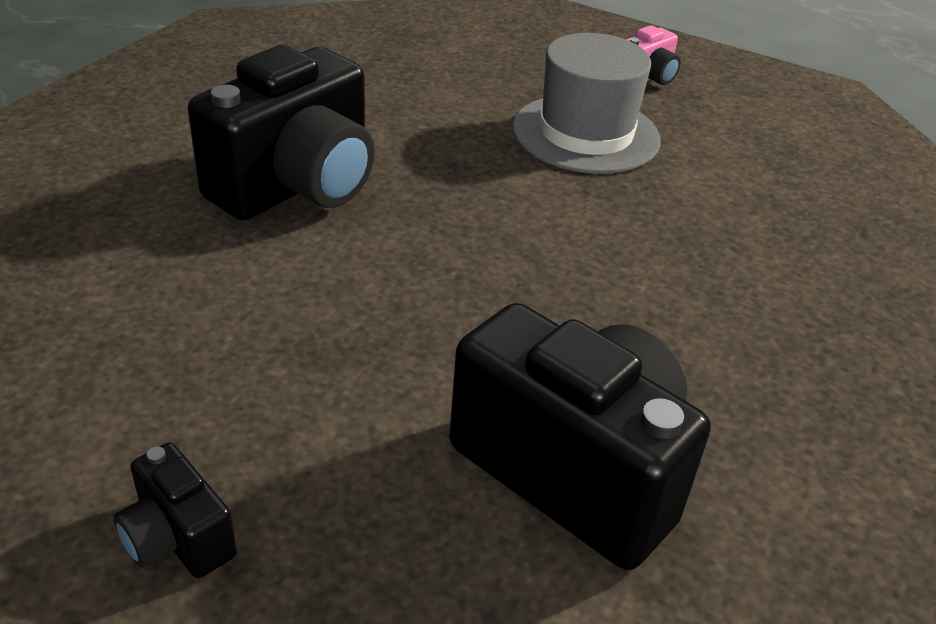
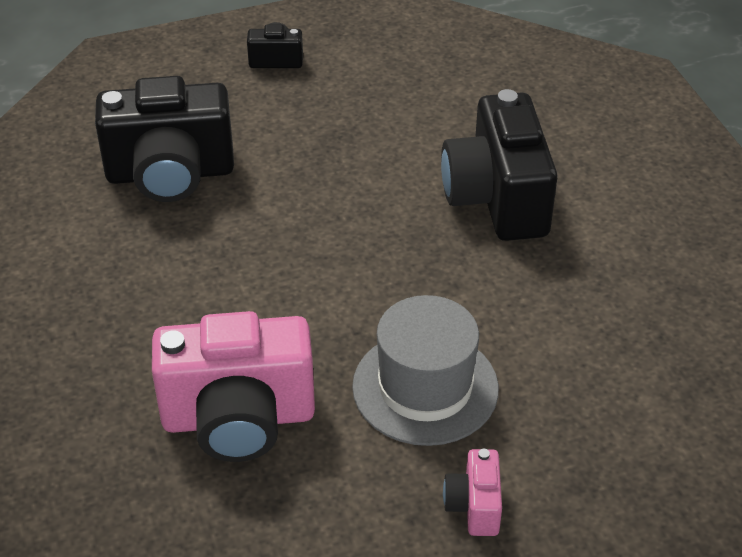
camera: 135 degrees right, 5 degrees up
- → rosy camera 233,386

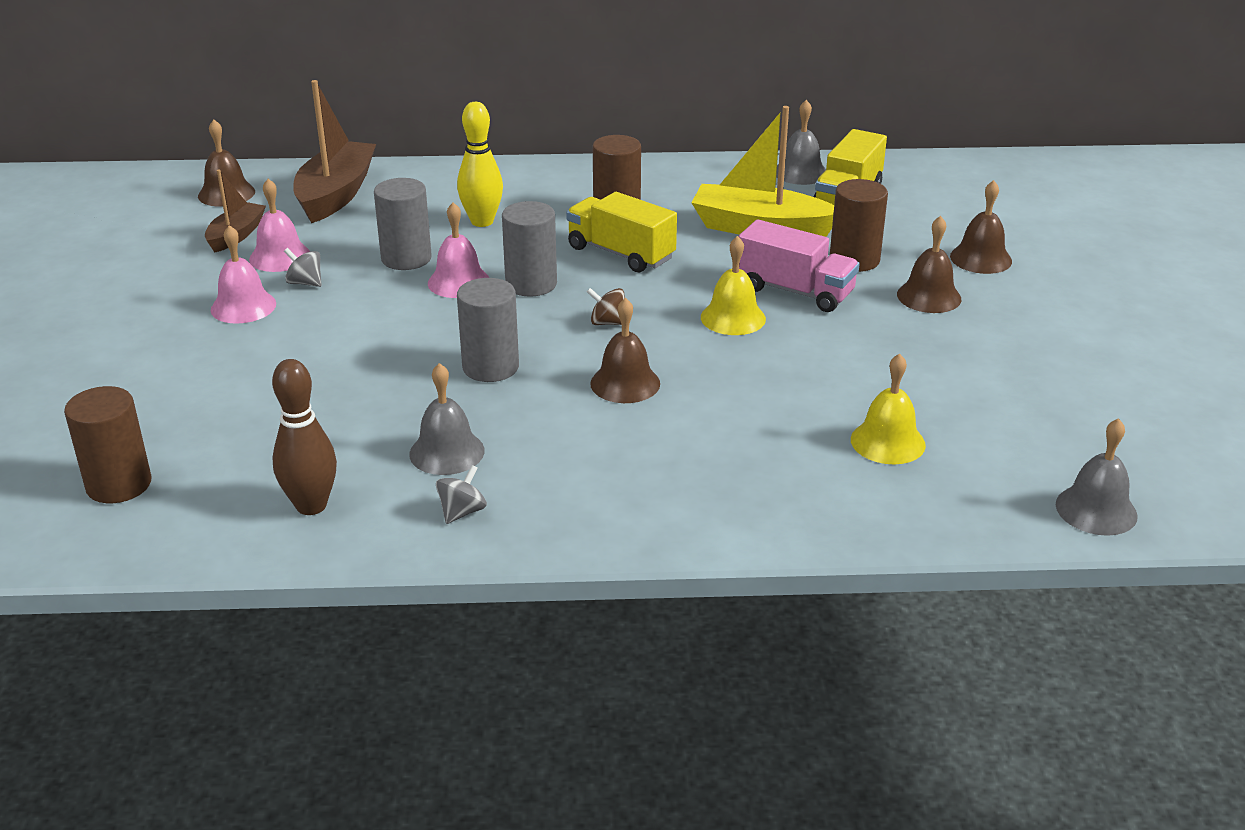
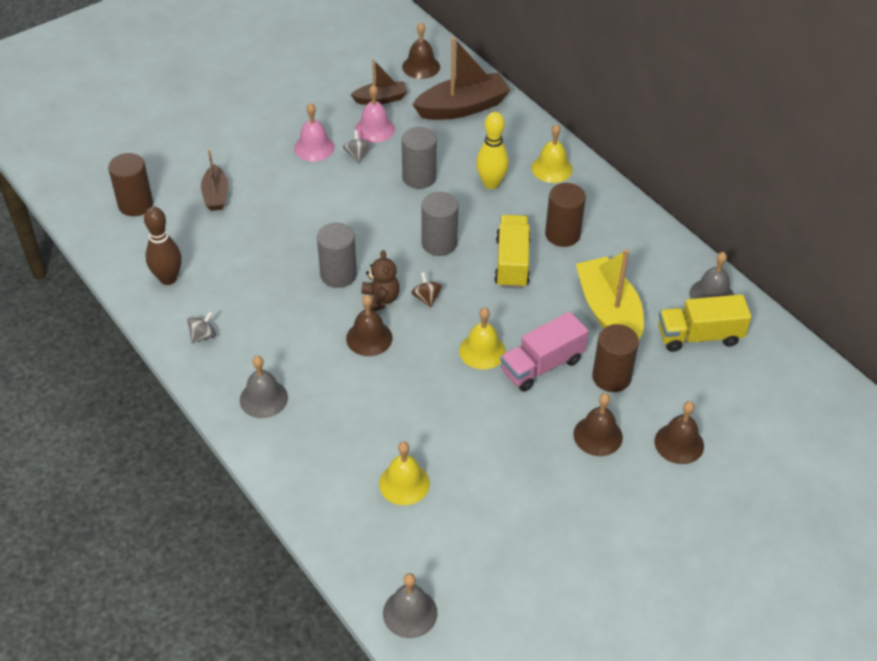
camera: 55 degrees right, 15 degrees up
rosy school bell 458,250 → -
- → brown boat 214,180
- → brown teddy bear 380,280
- → golden school bell 552,153
gray school bell 447,419 → gray school bell 264,387, relocated
gray toy top 461,494 → gray toy top 201,327, 45 degrees counterclockwise
rosy lorry 799,265 → rosy lorry 544,351, 60 degrees clockwise

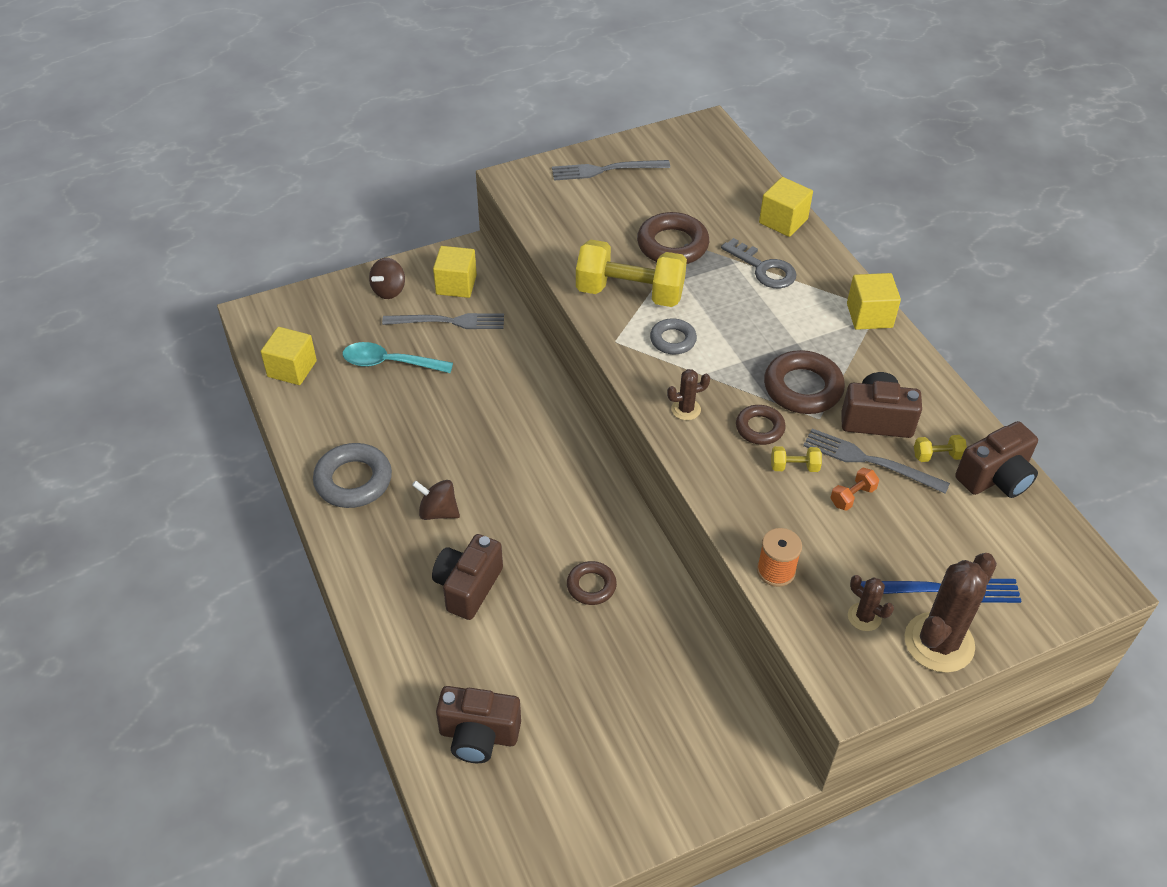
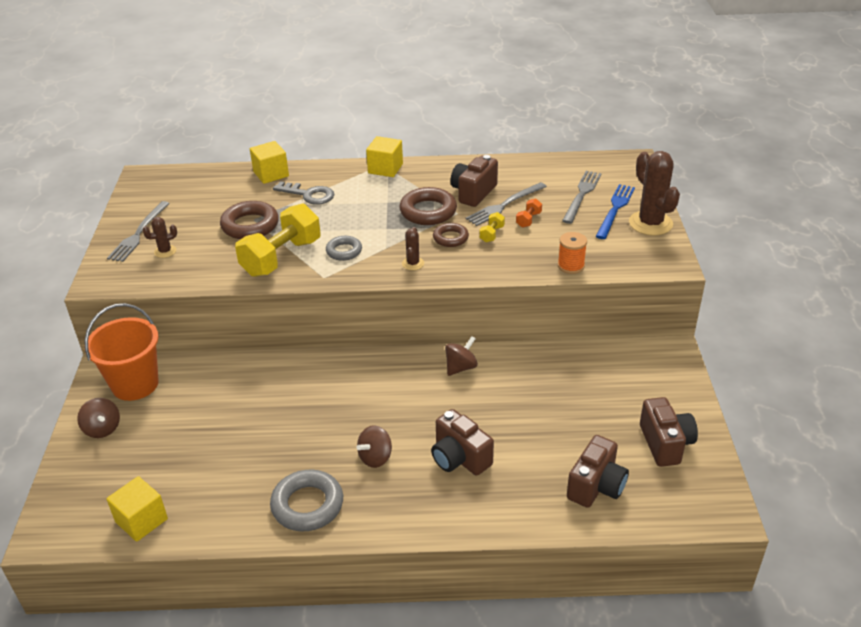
camera: 65 degrees left, 10 degrees down
teal teaspoon 397,357 → -
brown torus 592,583 → -
golden free weight 940,448 → -
- → brown toy top 461,356
gray fork 443,321 → gray fork 582,197, relocated
brown saguaro cactus 871,603 → brown saguaro cactus 160,237, relocated
brown camera 996,459 → brown camera 669,432, relocated
golden cube 455,272 → bright orange sand bucket 121,352
gray door key 759,263 → gray door key 303,193, 45 degrees clockwise
bright orange free weight 854,489 → bright orange free weight 529,213, 45 degrees clockwise

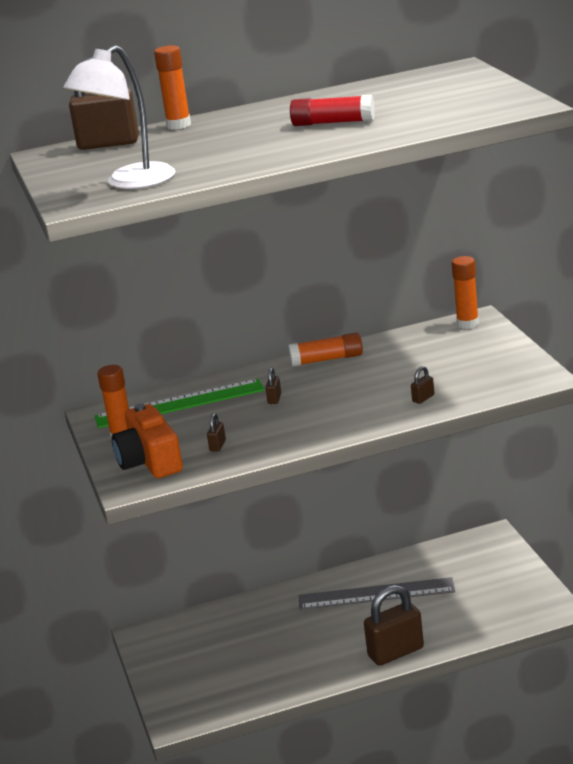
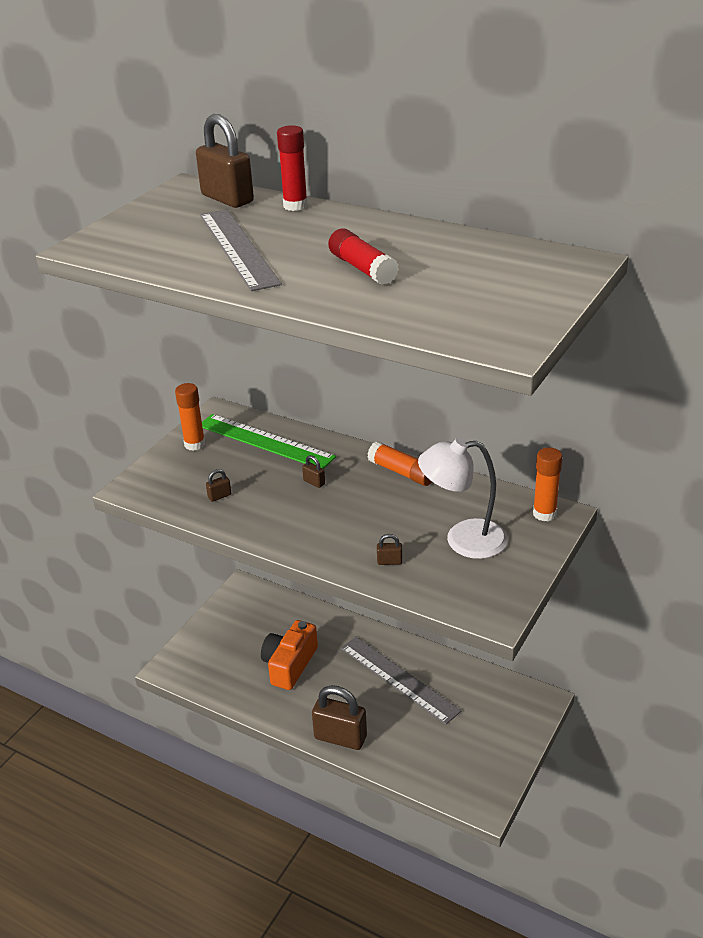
camera: 45 degrees right, 10 degrees up
- → gray straightedge 241,250
white desk lamp 119,117 → white desk lamp 463,498, relocated
bright orange camera 147,440 → bright orange camera 289,655, relocated
bright orange glue stick 172,87 → scarlet glue stick 292,168
brown lock 273,385 → brown lock 313,471, 75 degrees clockwise

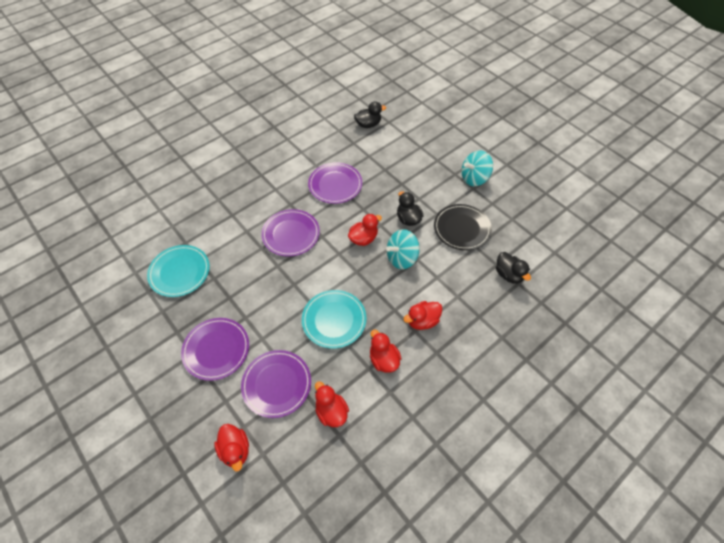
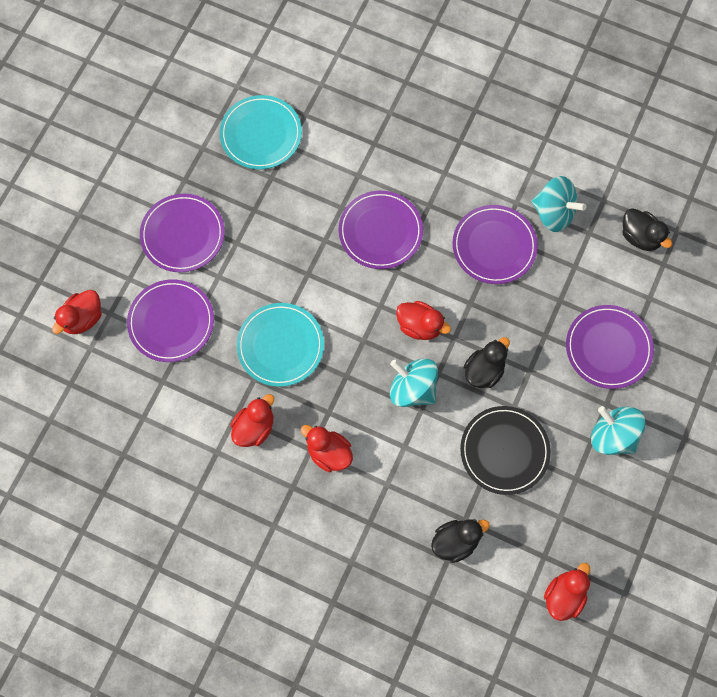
camera: 65 degrees right, 15 degrees up
- → teal toy top 558,204
- → purple plate 610,347
scarlet toy duck 332,404 → scarlet toy duck 567,592, relocated
ebony toy duck 513,268 → ebony toy duck 460,541, 150 degrees counterclockwise

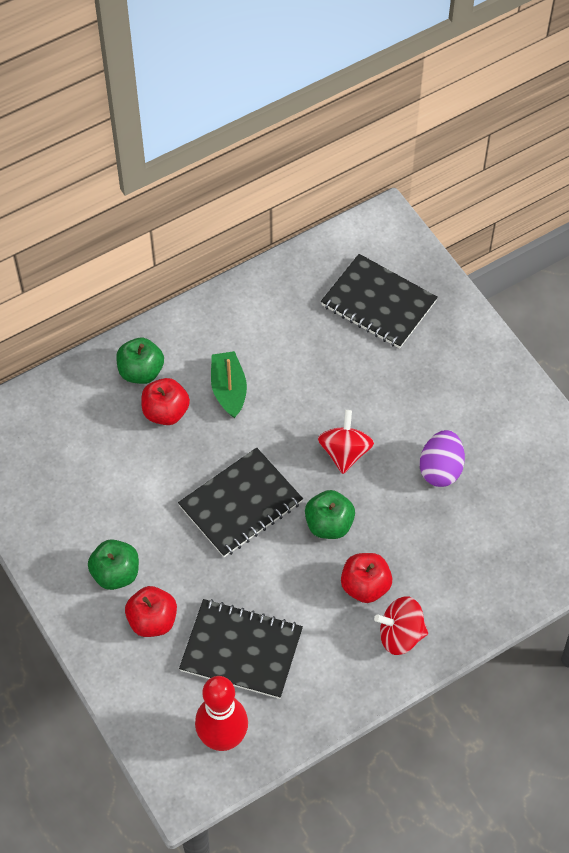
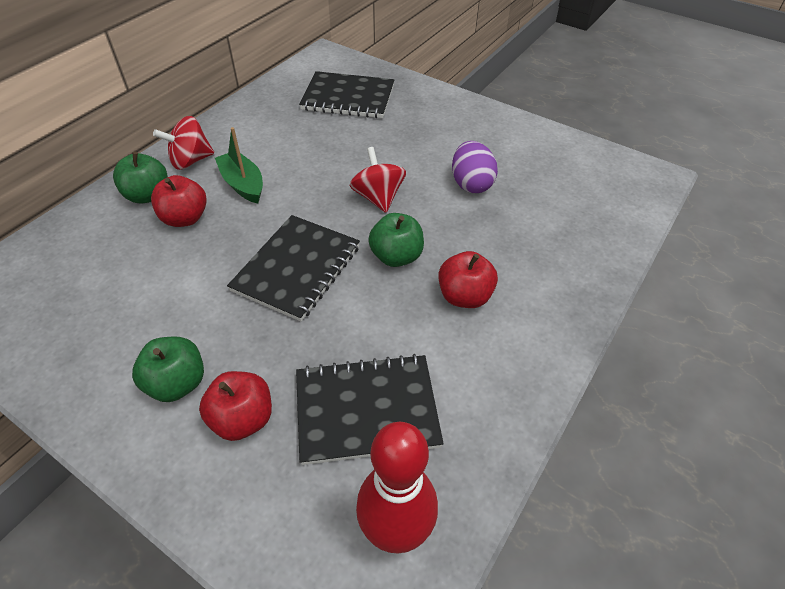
camera: 25 degrees left, 10 degrees down
scarlet toy top 401,625 → scarlet toy top 183,143, relocated

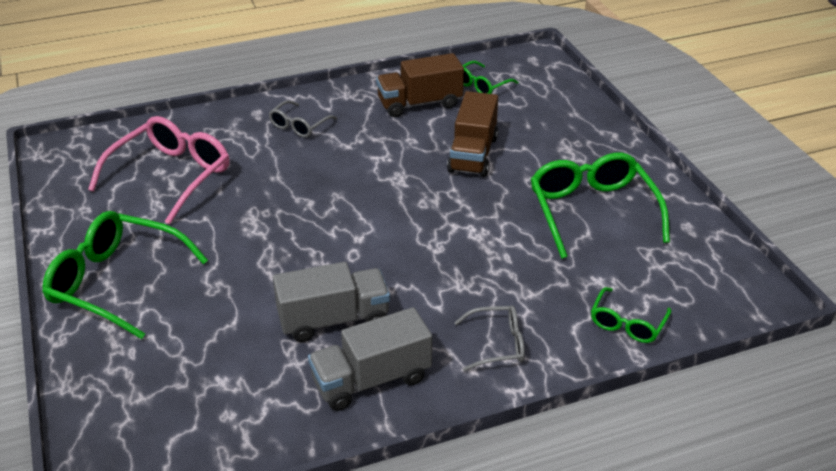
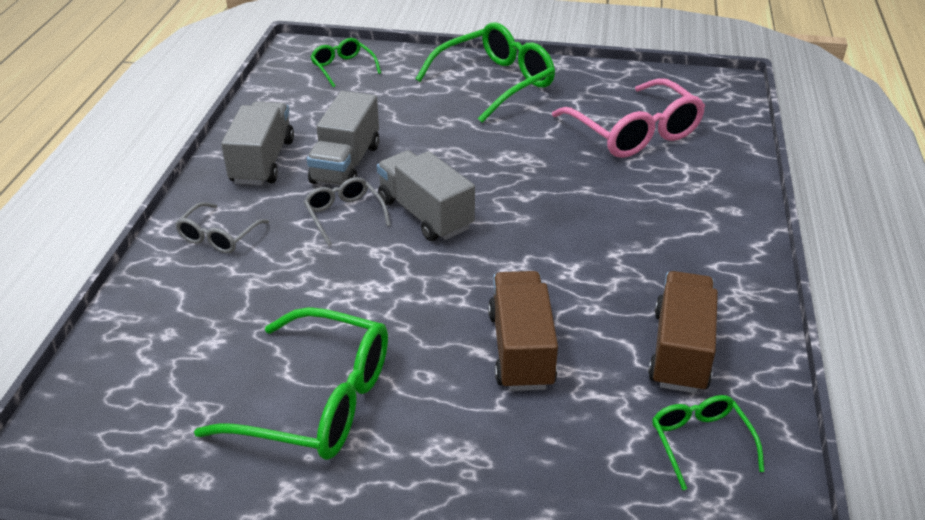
camera: 120 degrees right, 0 degrees up
- → gray lorry 426,195
gray spectacles 302,119 → gray spectacles 347,211, relocated
leaf-green spectacles 631,315 → leaf-green spectacles 346,63, relocated
brown lorry 472,134 → brown lorry 523,331, 45 degrees clockwise

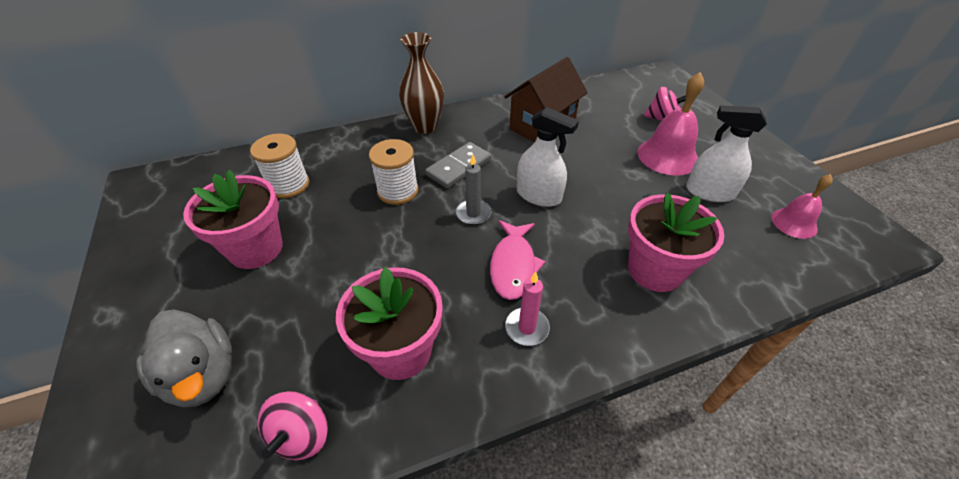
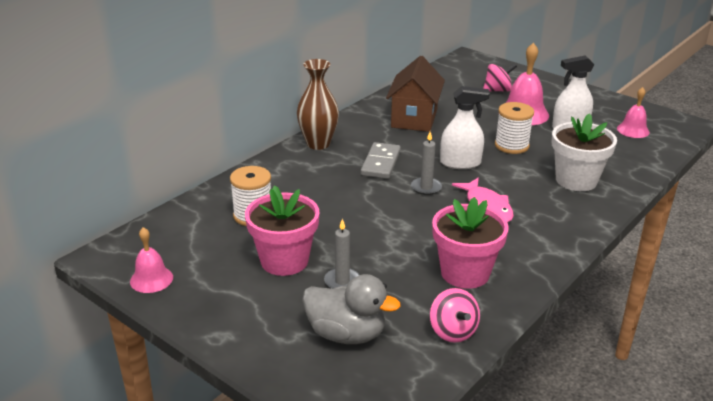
camera: 30 degrees left, 15 degrees down
rosy candle 527,308 → -
- → rosy school bell 151,260
- → gray candle 341,254
white bobbin 394,172 → white bobbin 514,128, relocated
rosy potted plant 676,242 → white potted plant 584,152

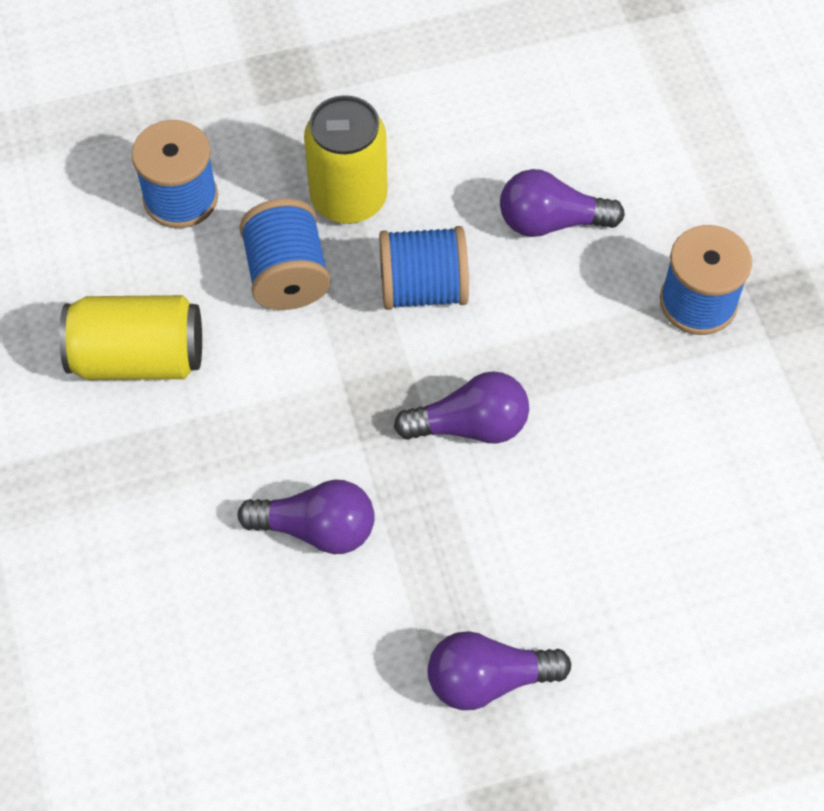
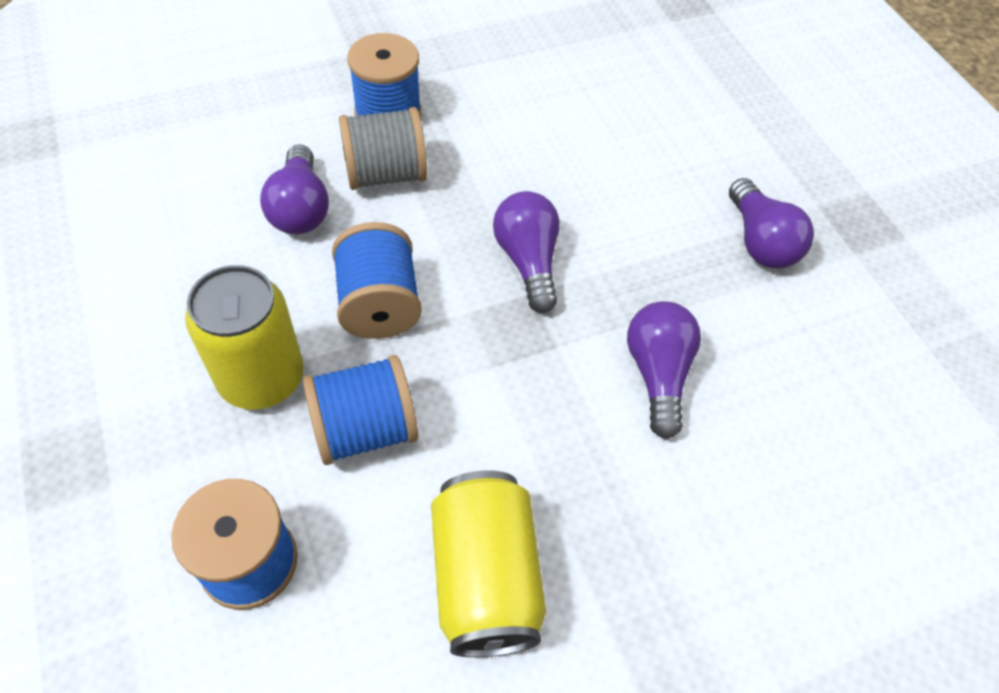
camera: 100 degrees left, 5 degrees down
- → gray bobbin 383,148

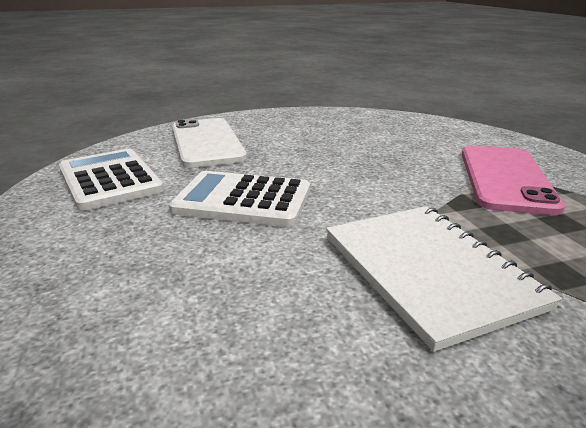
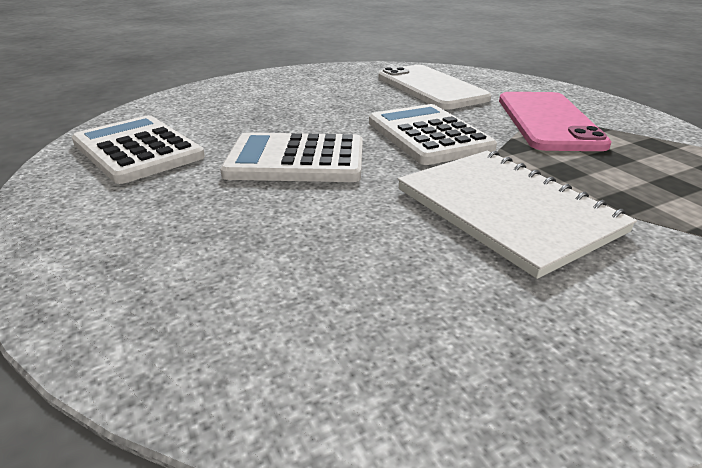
camera: 10 degrees left, 5 degrees up
- → white calculator 433,134
white phone 209,143 → white phone 435,87, relocated

